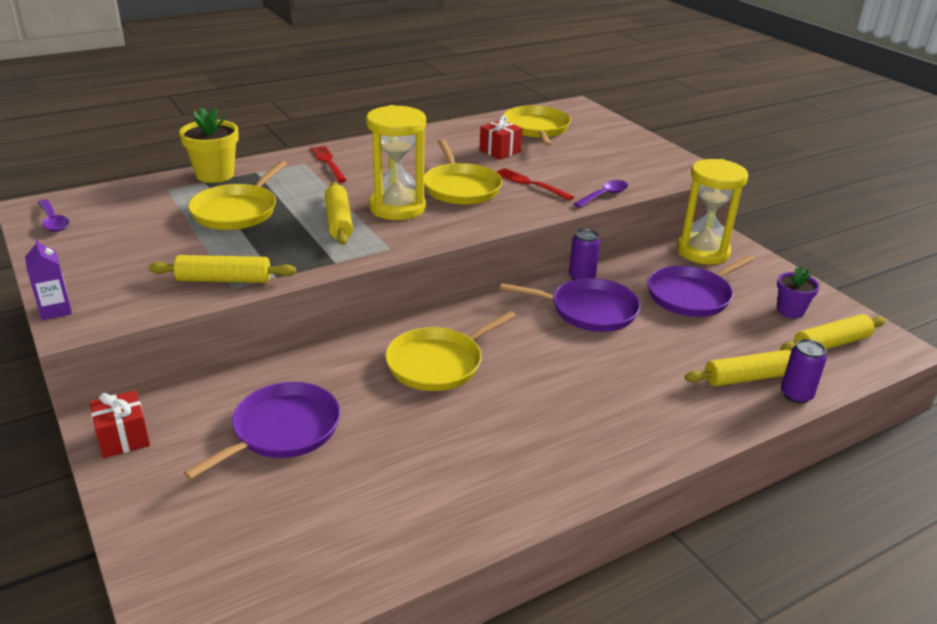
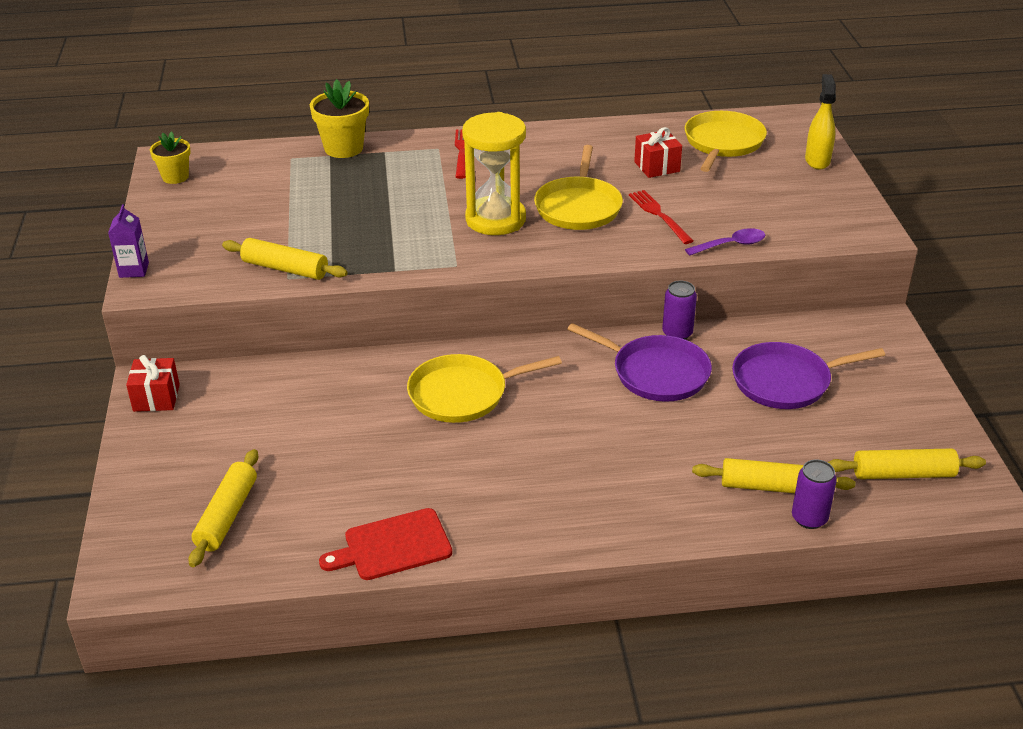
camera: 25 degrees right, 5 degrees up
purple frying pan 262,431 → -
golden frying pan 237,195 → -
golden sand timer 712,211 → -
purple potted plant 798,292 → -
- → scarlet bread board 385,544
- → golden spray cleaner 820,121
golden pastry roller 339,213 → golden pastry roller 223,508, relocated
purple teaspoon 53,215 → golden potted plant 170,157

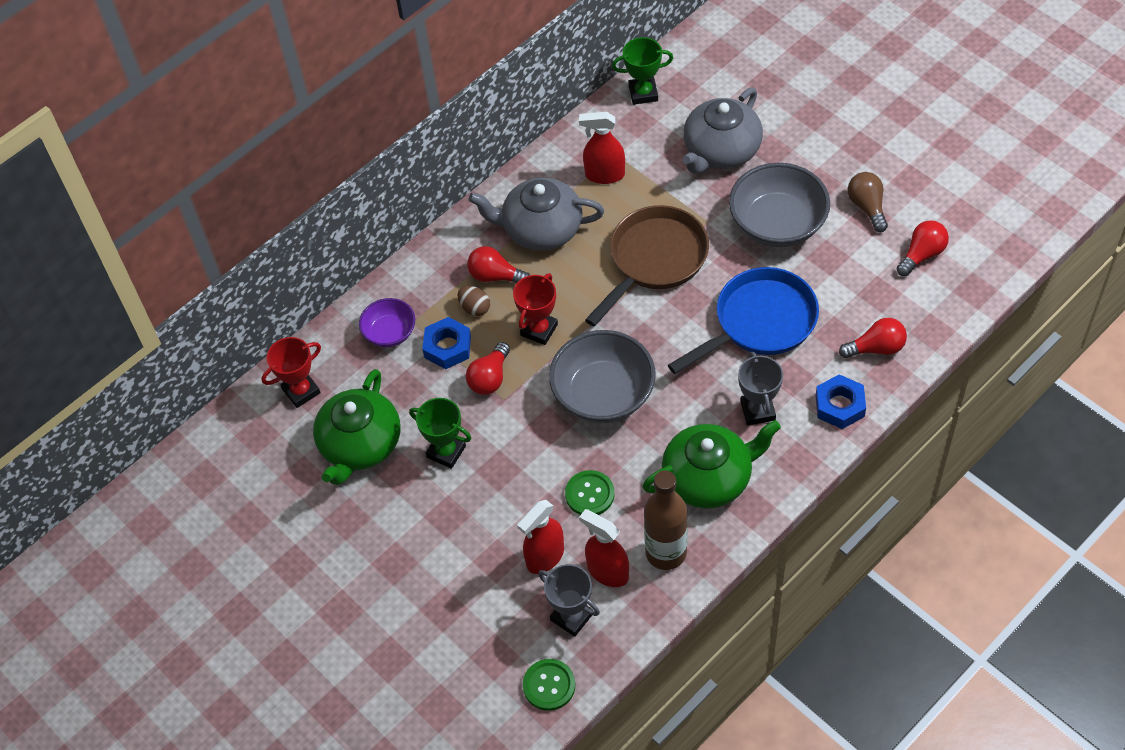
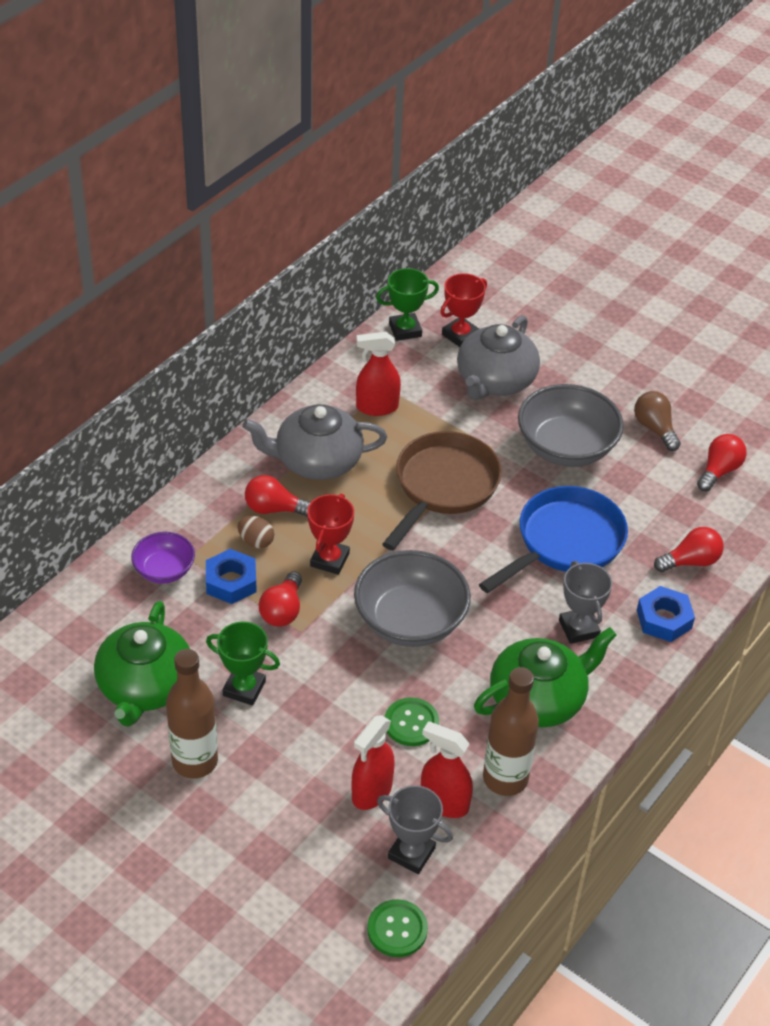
camera: 15 degrees left, 10 degrees down
- → brown bottle 192,714
scarlet award cup 291,372 → scarlet award cup 463,310, relocated

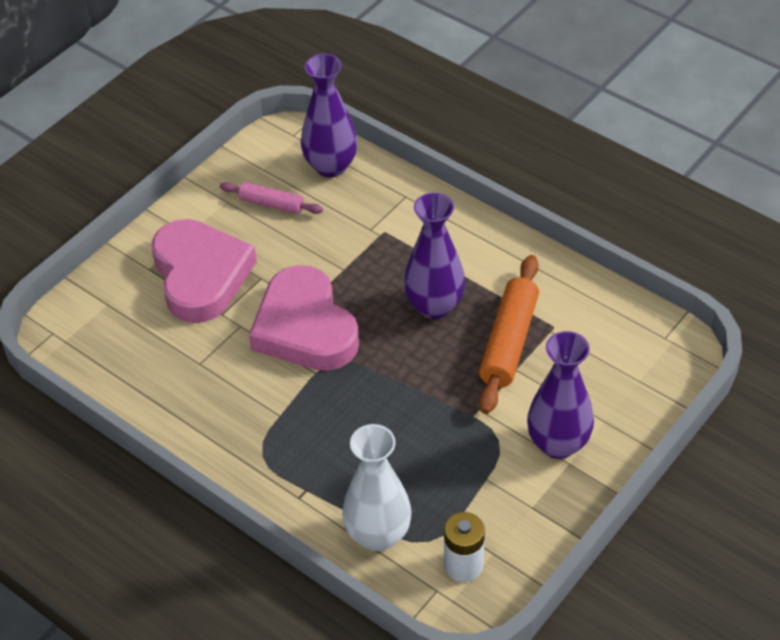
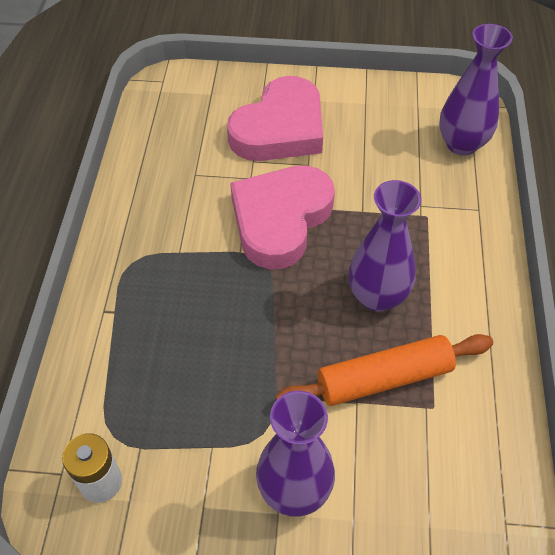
camera: 55 degrees right, 5 degrees up
rosy pastry roller 271,198 → -
white tall vase 377,487 → -

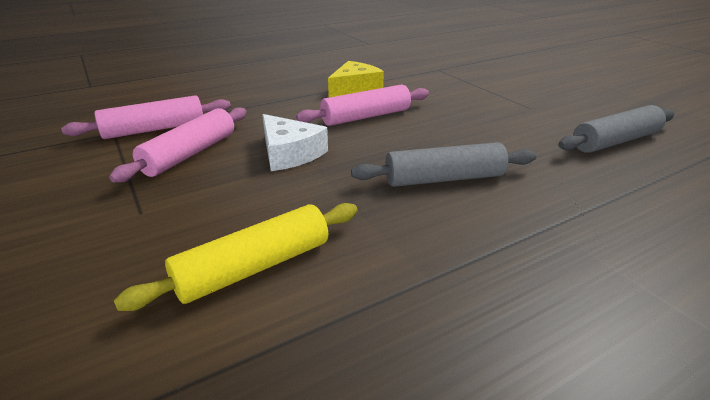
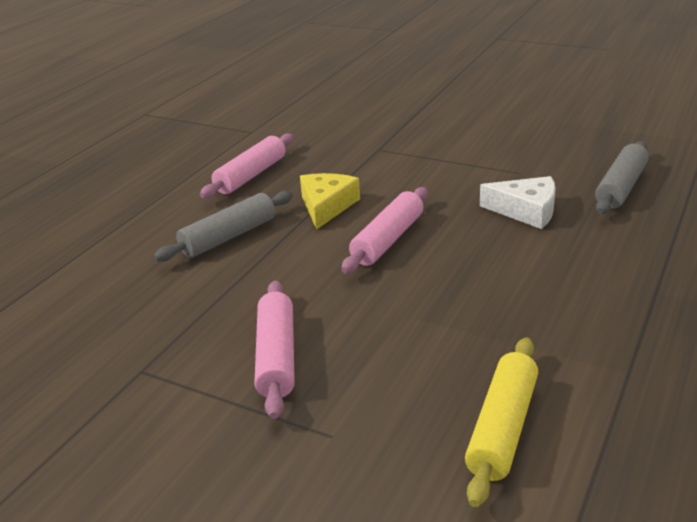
camera: 30 degrees left, 0 degrees up
rosy pastry roller 146,117 → rosy pastry roller 247,166, relocated
white cheese 295,142 → white cheese 517,202, relocated
gray pastry roller 443,164 → gray pastry roller 223,226, relocated

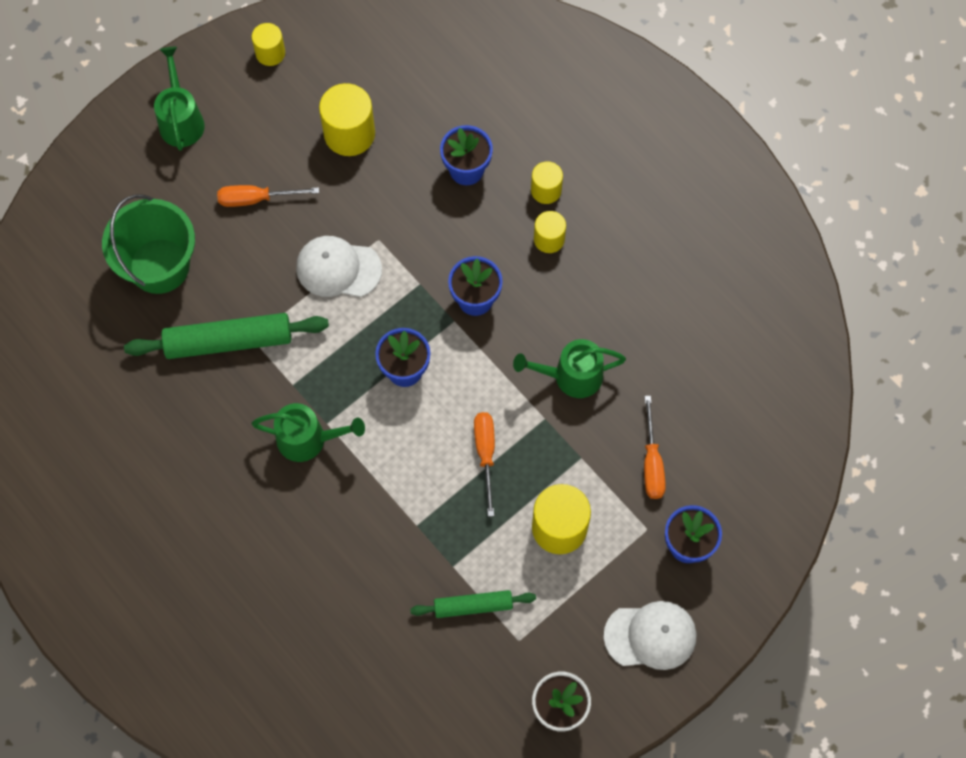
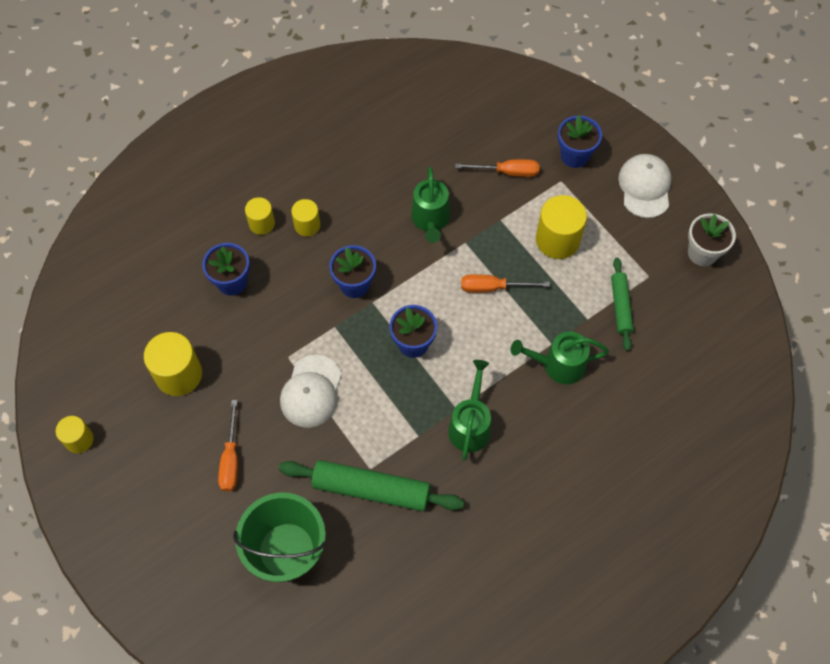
camera: 85 degrees left, 5 degrees down
leaf-green sprinkling can 179,99 → leaf-green sprinkling can 560,357, relocated
leaf-green pastry roller 226,336 → leaf-green pastry roller 371,485, 75 degrees counterclockwise

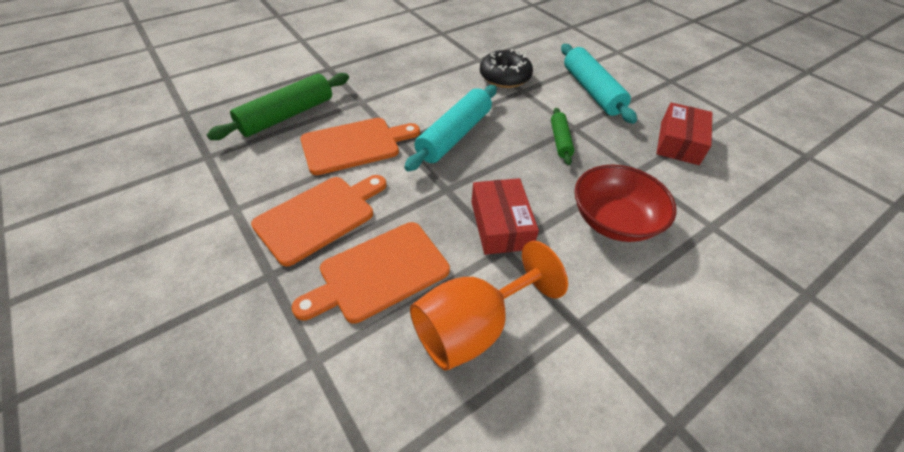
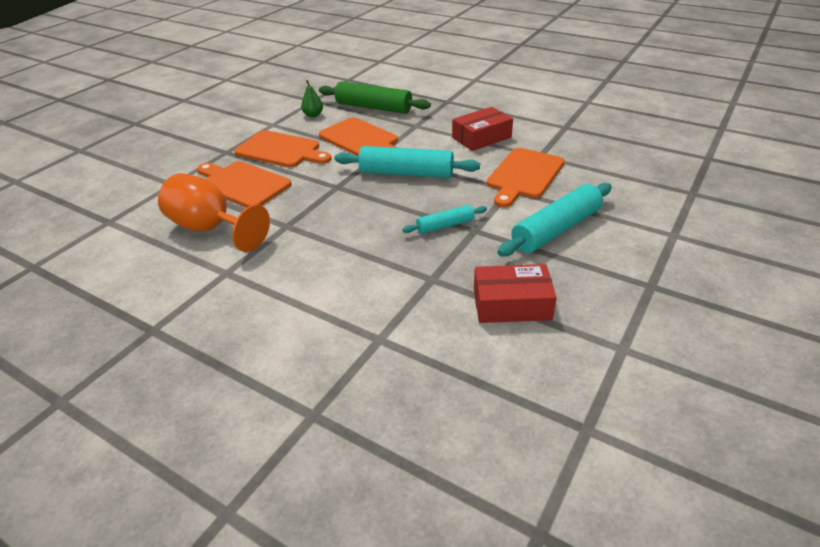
camera: 70 degrees right, 10 degrees down
scarlet bowl 626,203 → -
- → leaf-green pear fruit 312,98
scarlet box 505,216 → scarlet box 482,129, relocated
ebony glazed donut 506,68 → bright orange bread board 526,177
leaf-green pastry roller 563,136 → teal pastry roller 444,219

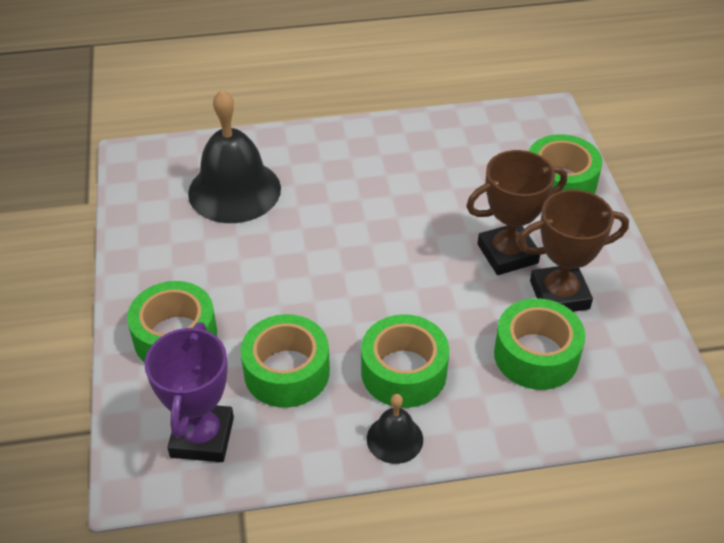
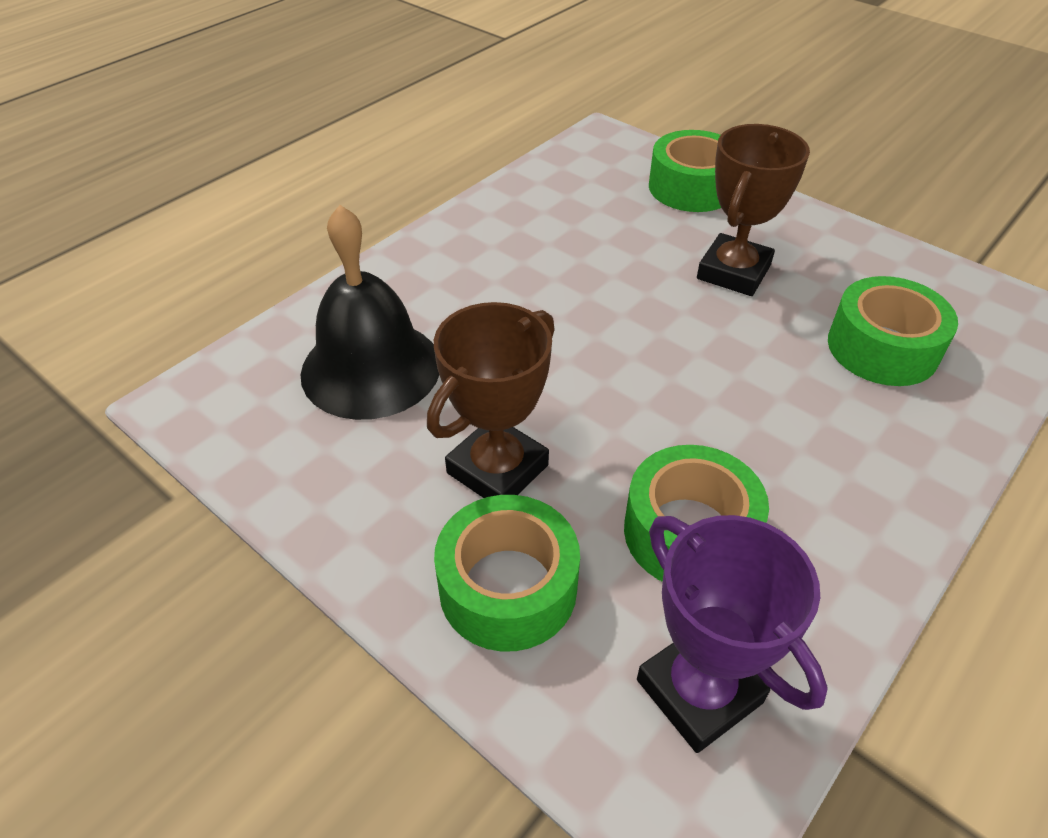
camera: 40 degrees left, 0 degrees up
leaf-green tape 405,361 → -
ebony school bell 395,429 → -
brown award cup 573,250 → brown award cup 491,400, relocated

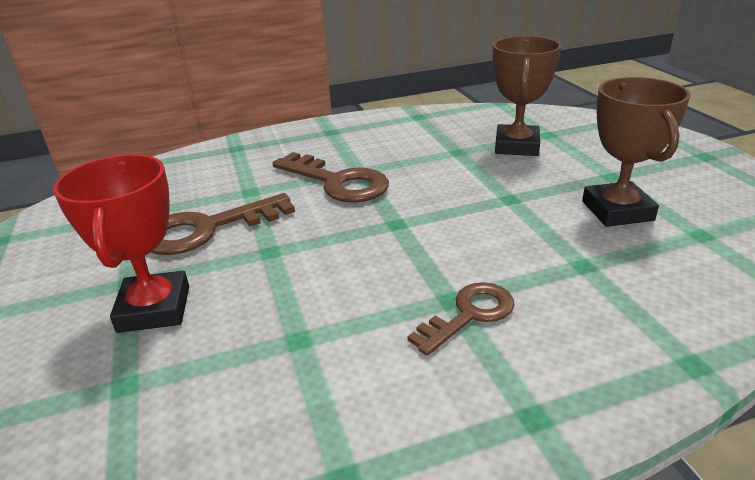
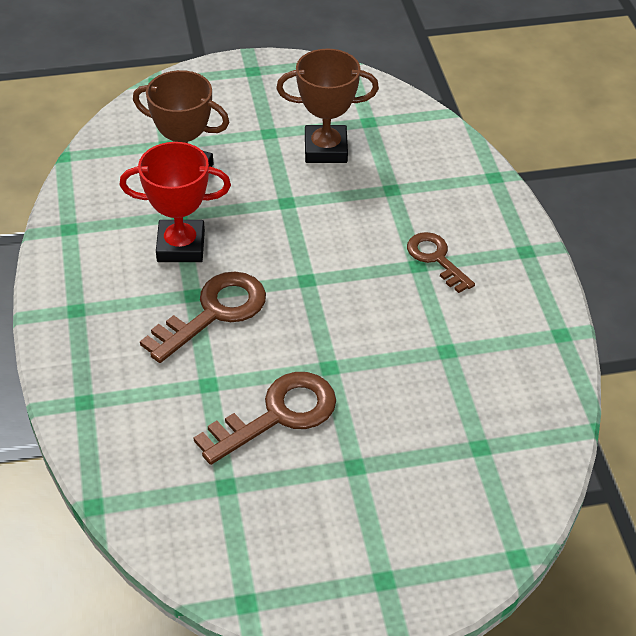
camera: 85 degrees left, 15 degrees up
scarlet award cup 121,243 → scarlet award cup 175,202, relocated
brown door key 223,224 → brown door key 264,418, 105 degrees counterclockwise

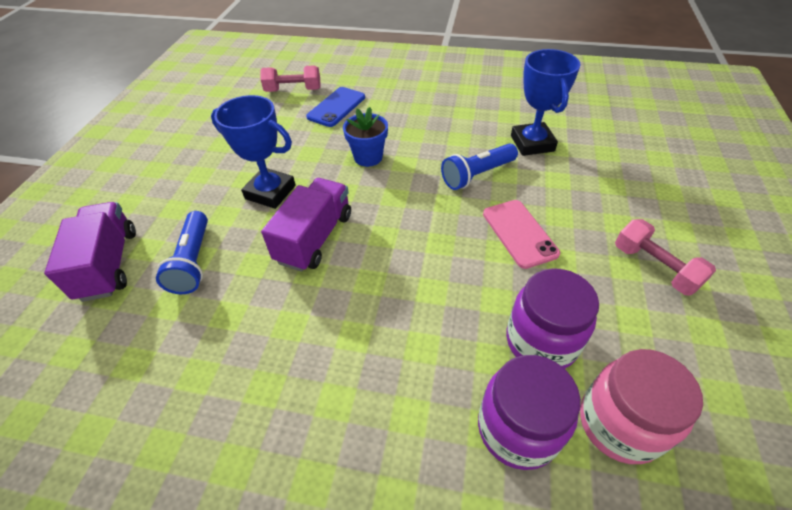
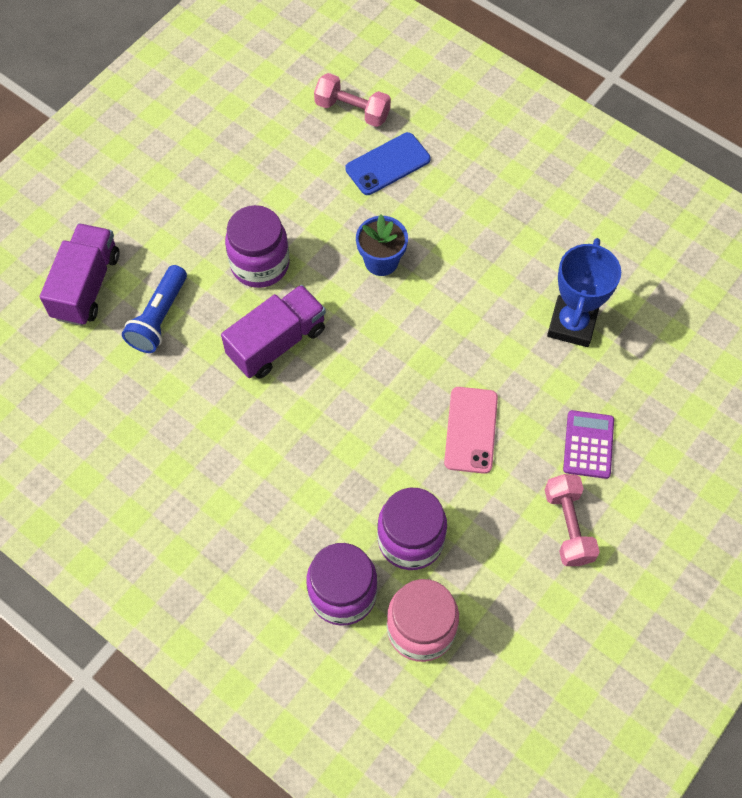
camera: 25 degrees right, 15 degrees up
royal blue flashlight 479,166 → -
- → purple calculator 588,444
royal blue award cup 253,152 → purple jar 257,246

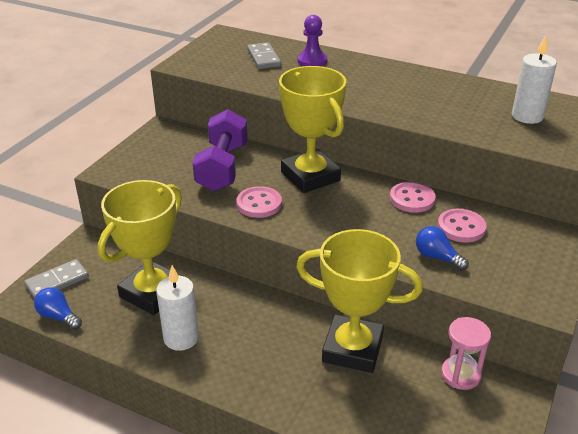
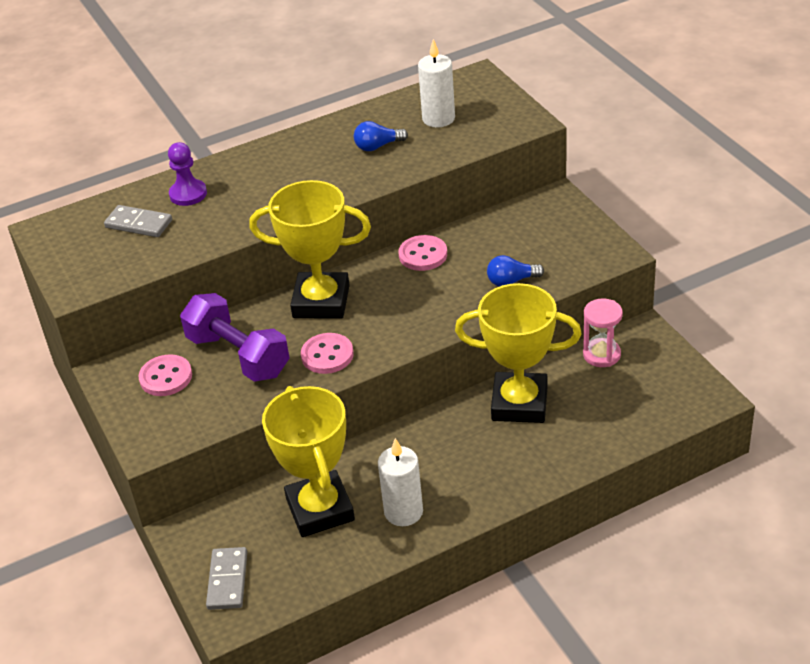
camera: 50 degrees left, 5 degrees up
royal blue lightbulb 58,308 → royal blue lightbulb 381,136, relocated
rosy shirt button 462,225 → rosy shirt button 165,375, relocated
golden award cup 359,301 → golden award cup 518,353, 45 degrees clockwise

